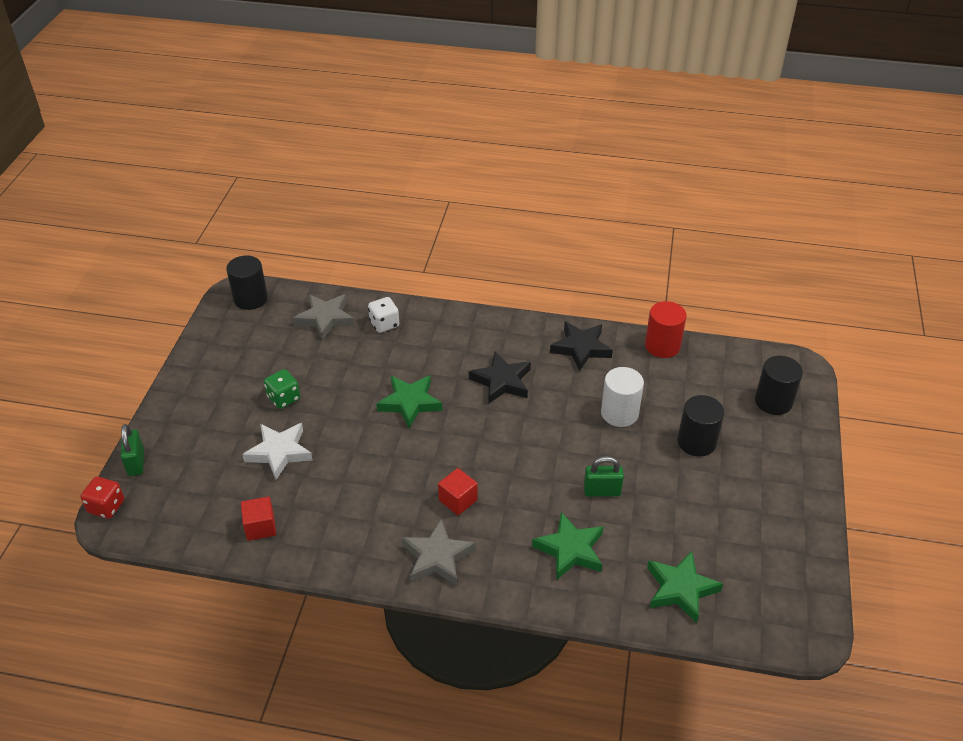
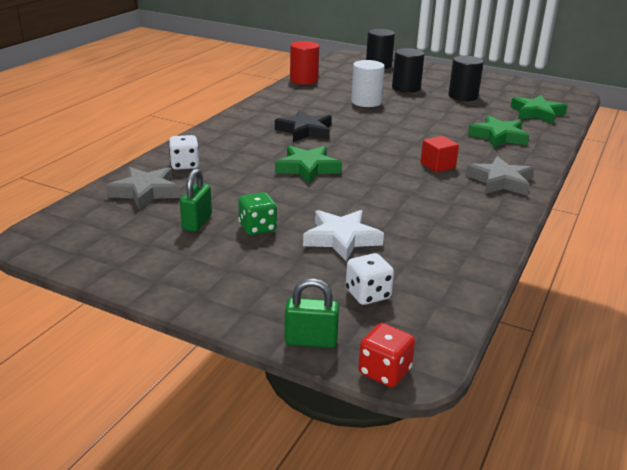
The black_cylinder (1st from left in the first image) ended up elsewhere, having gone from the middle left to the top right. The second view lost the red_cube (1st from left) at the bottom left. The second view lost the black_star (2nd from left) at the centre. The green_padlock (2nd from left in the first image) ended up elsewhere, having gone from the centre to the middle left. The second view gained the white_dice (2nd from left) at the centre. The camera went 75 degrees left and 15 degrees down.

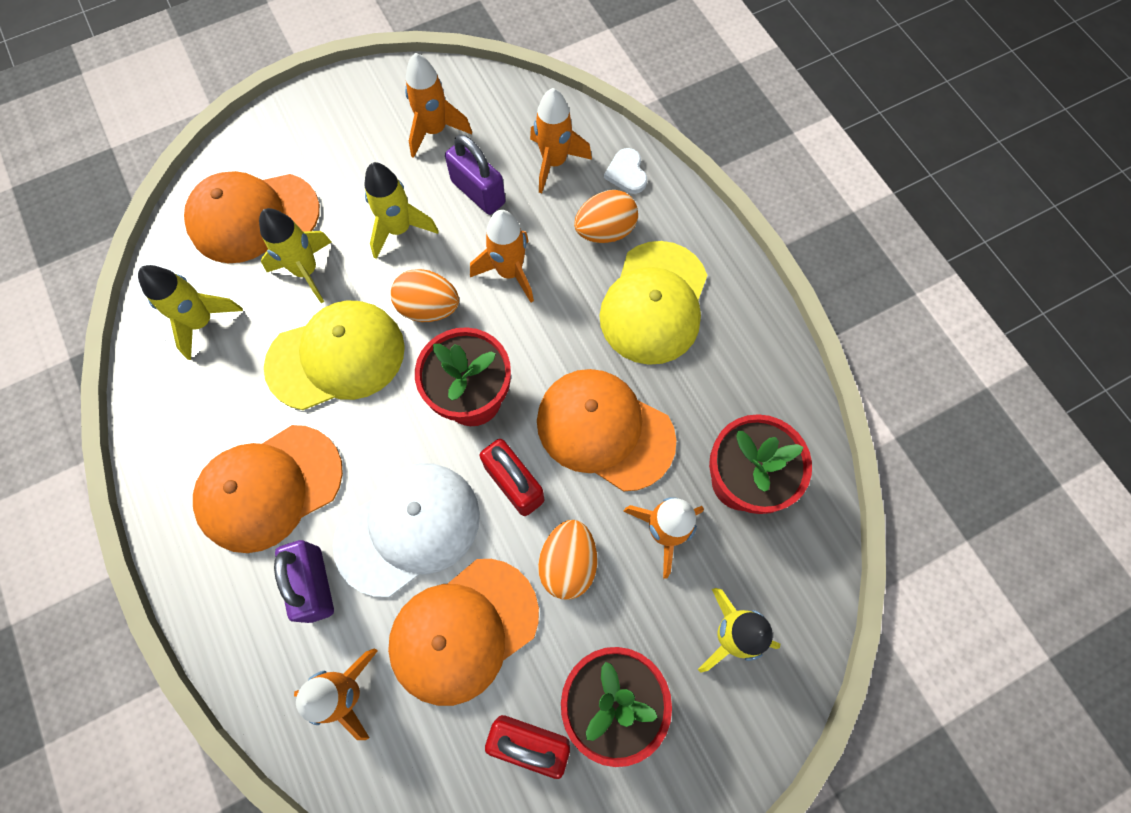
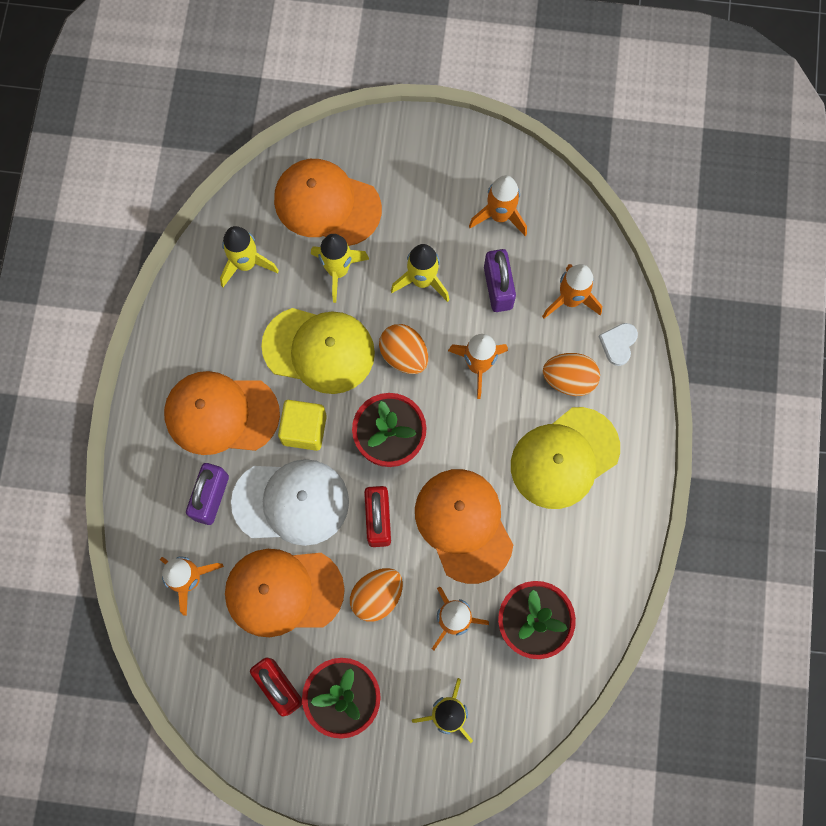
The second view gained the yellow_cube at the centre. The camera went 35 degrees right and 5 degrees up.

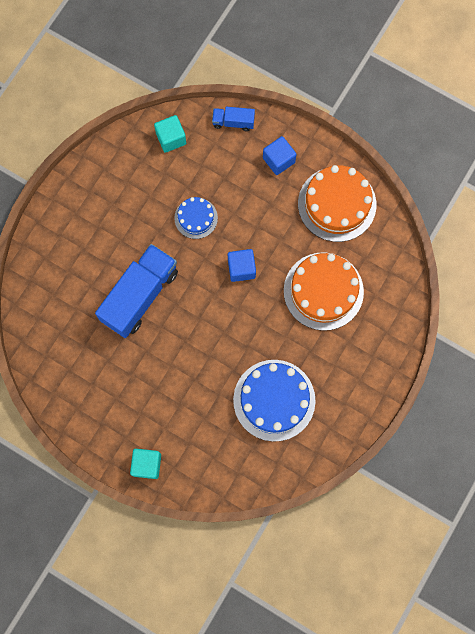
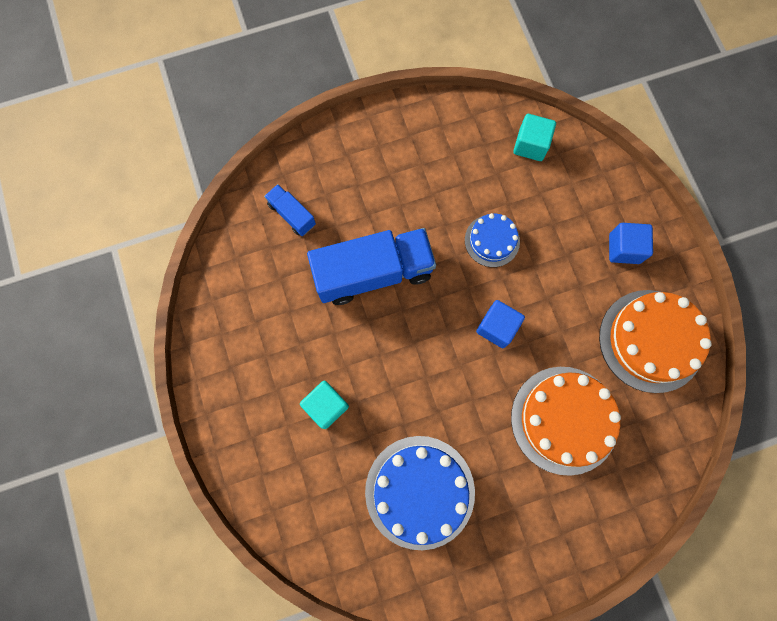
The turquoise_cube (1st from left) ended up elsewhere, having gone from the bottom left to the centre. The blue_truck (2nd from left in the first image) ended up elsewhere, having gone from the top centre to the centre. The camera went 40 degrees right and 0 degrees up.

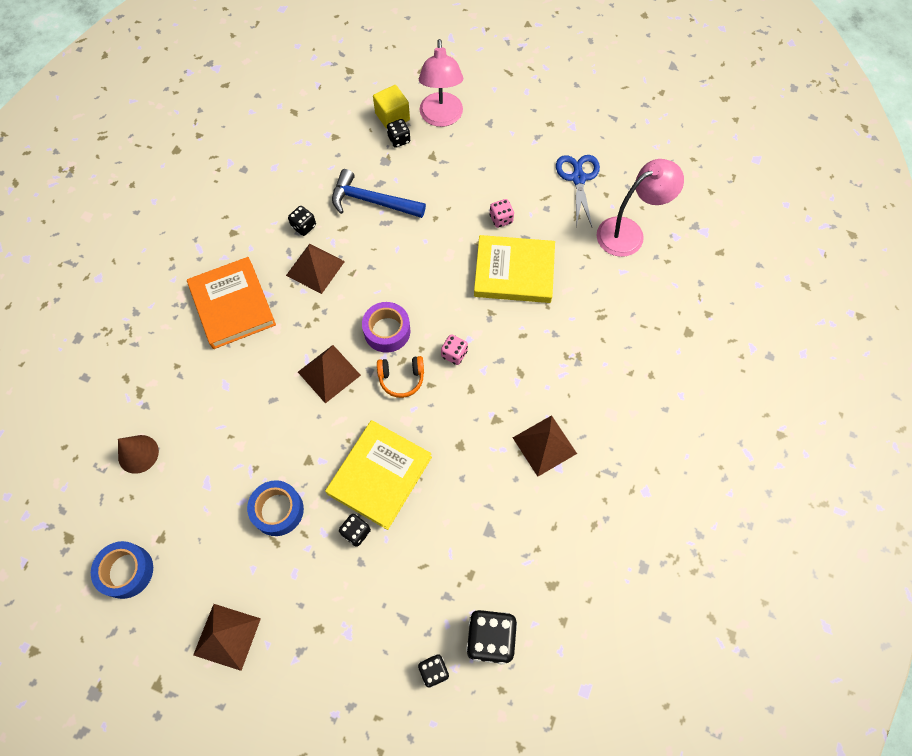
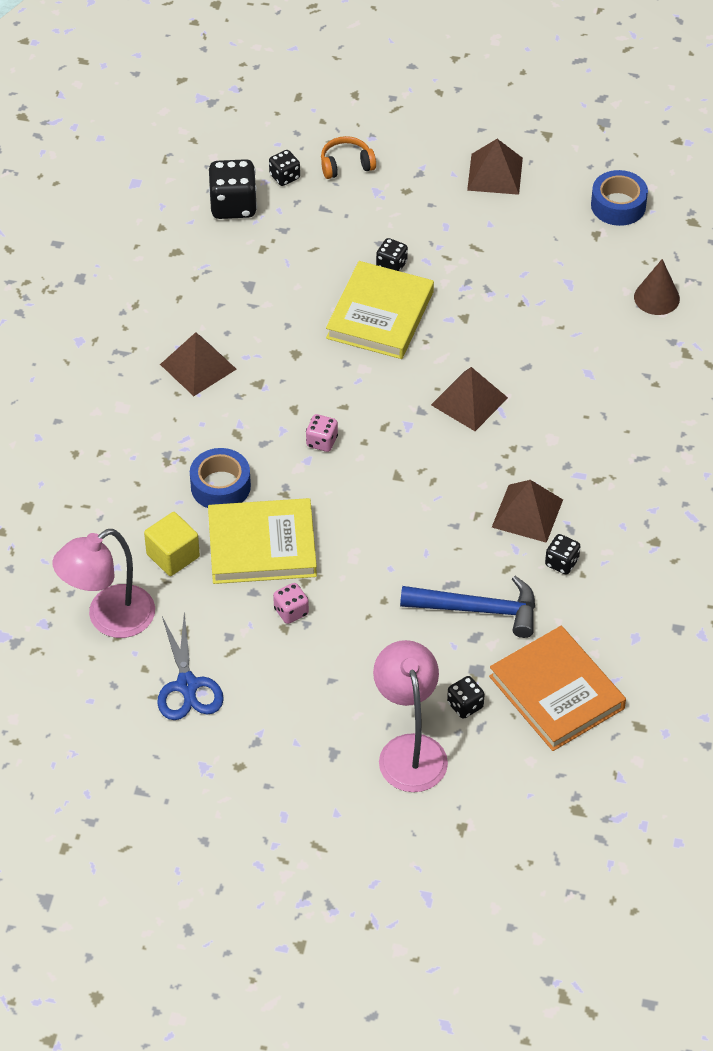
The orange_book ended up elsewhere, having gone from the middle left to the middle right. The blue_tape (2nd from left in the first image) ended up elsewhere, having gone from the bottom left to the middle left. The second view lost the purple_tape at the centre. The yellow_cube ended up elsewhere, having gone from the top centre to the middle left. The orange_headphones ended up elsewhere, having gone from the centre to the top centre. The camera went 170 degrees right and 15 degrees down.

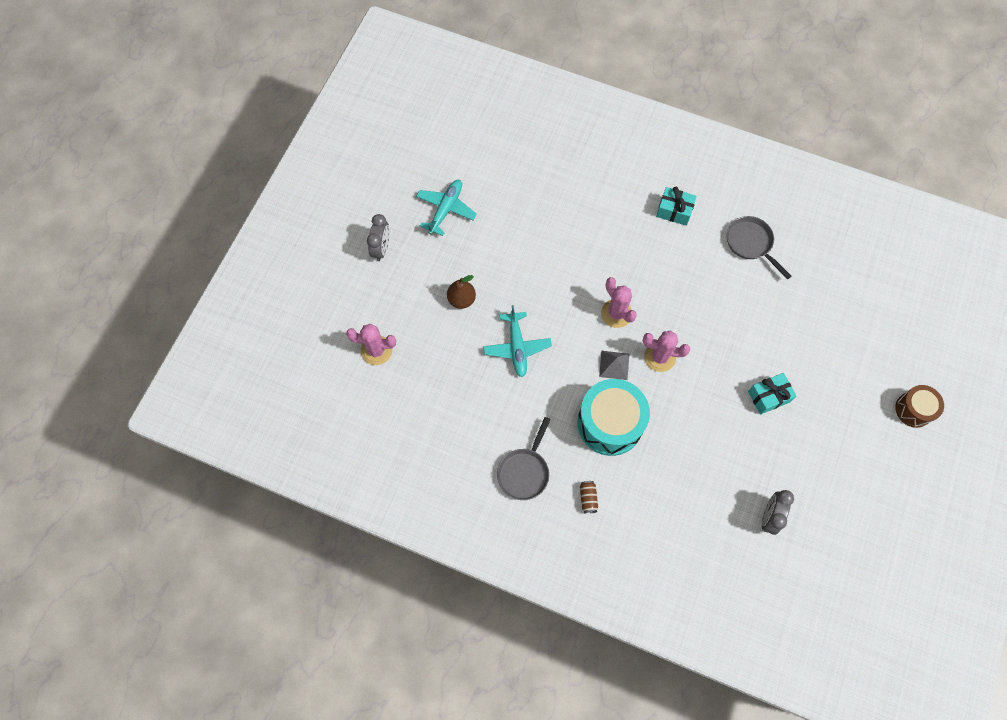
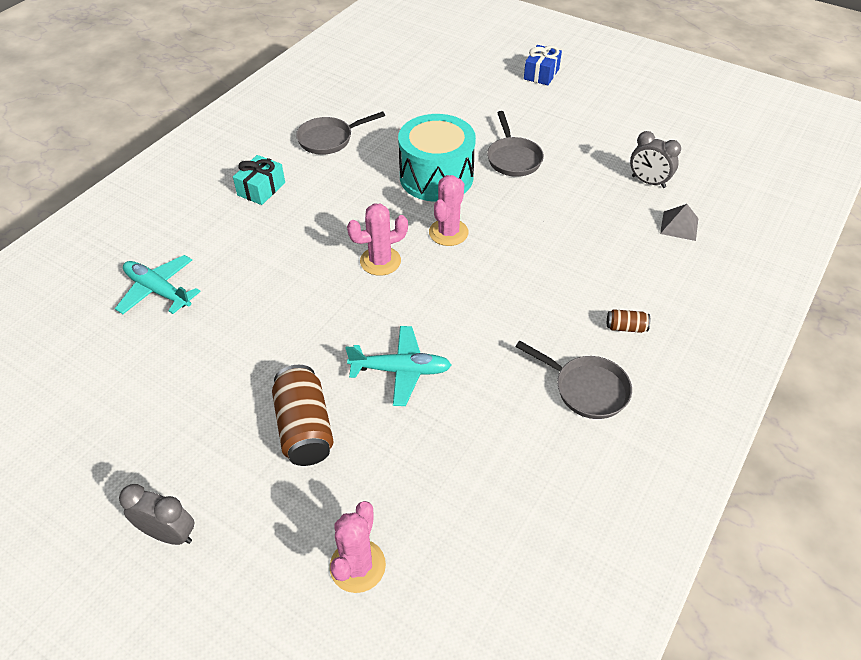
The turquoise_plane (1st from left) ended up elsewhere, having gone from the top centre to the middle left. Where the brown_pear stood at the centre, the brown_can (1st from left) came to stand at the centre. The turquoise_drum ended up elsewhere, having gone from the centre to the top centre. The grey_pyramid ended up elsewhere, having gone from the centre to the middle right. Where the turquoise_gift (2nd from left) stood at the middle right, the grey_pan (2nd from left) came to stand at the top centre. Where the brown_drum stood at the middle right, the blue_gift came to stand at the top centre. The camera went 80 degrees left and 20 degrees down.

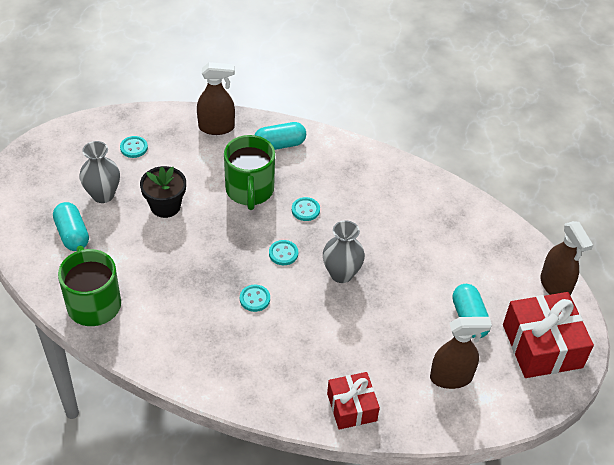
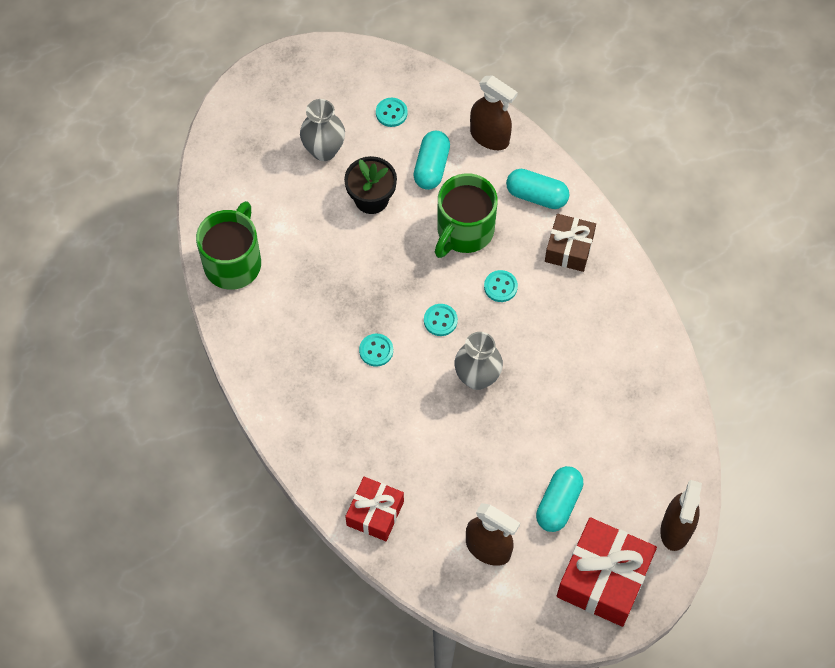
The turquoise_capsule (1st from left) ended up elsewhere, having gone from the middle left to the top centre. The second view gained the brown_gift at the middle right. The camera went 40 degrees right and 15 degrees up.

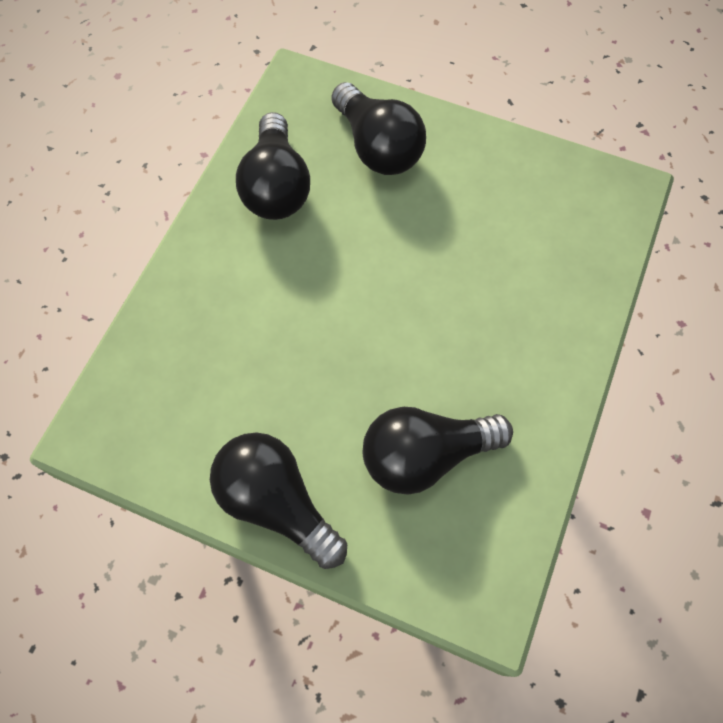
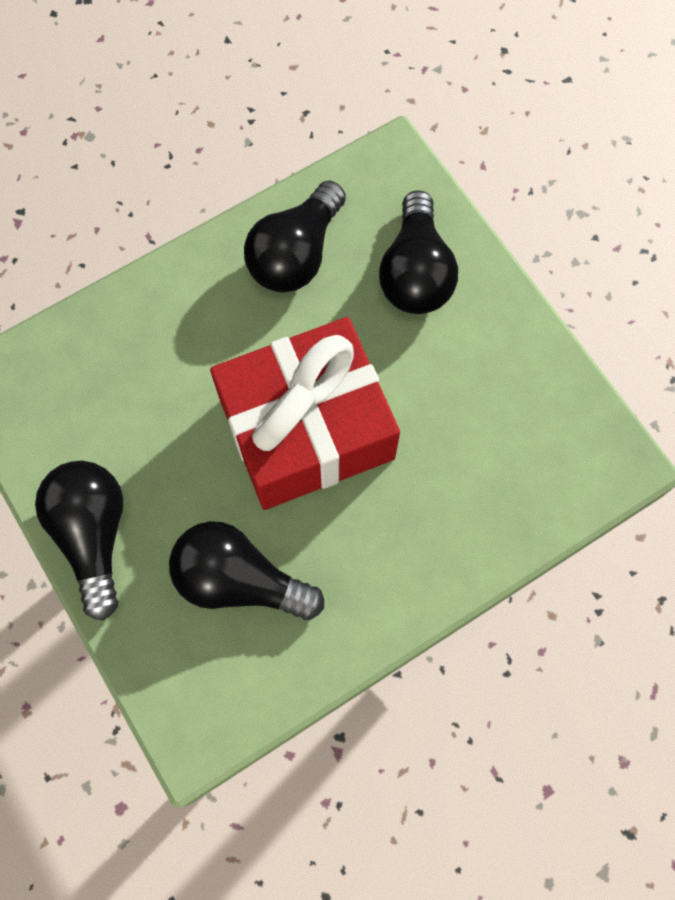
The second view gained the red_gift at the centre. The camera went 35 degrees right and 5 degrees up.

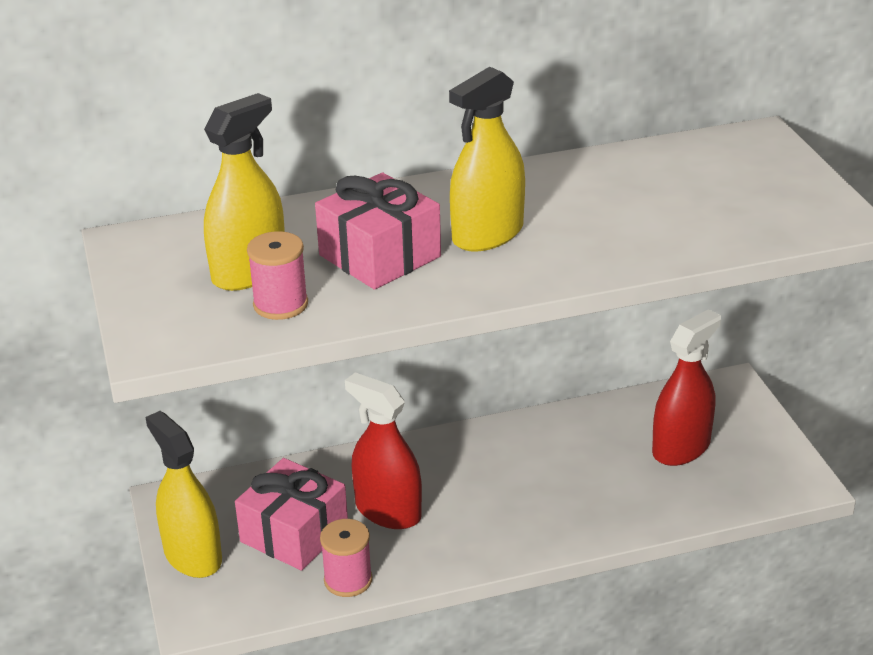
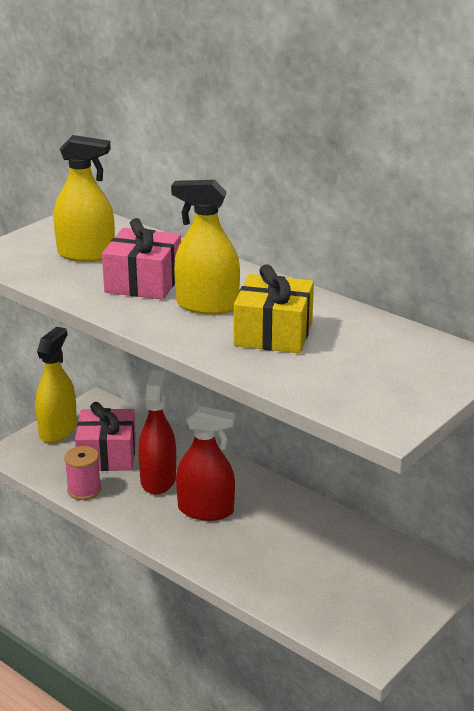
The second view lost the pink_spool (1st from left) at the middle left. The red_spray_bottle (2nd from left) ended up elsewhere, having gone from the middle right to the centre. The second view gained the yellow_gift at the centre. The camera went 55 degrees right and 5 degrees down.

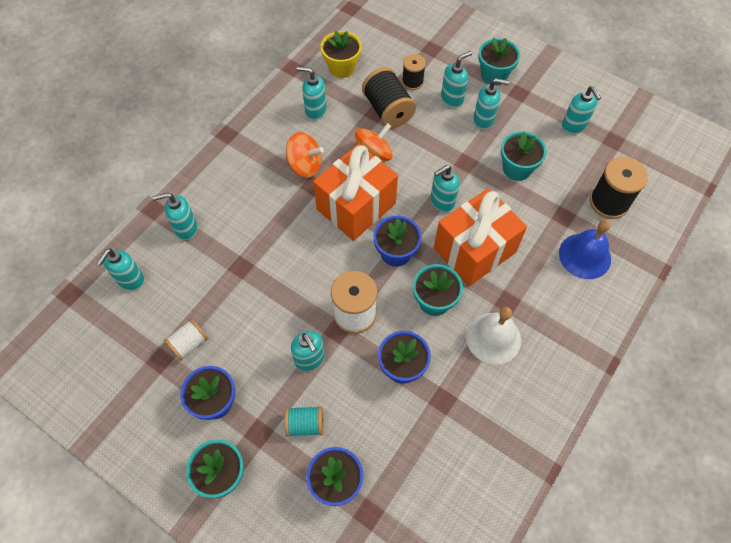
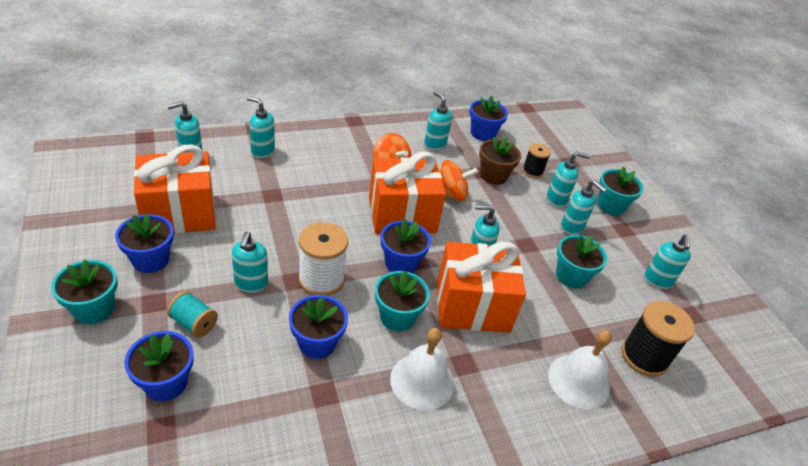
Where the white_spool (1st from left) stood at the middle left, the orange_gift (1st from left) came to stand at the middle left. What was the yellow_flower_pot at the top centre turned into the blue_flower_pot (5th from left) at the top centre. Where the black_spool (1st from left) stood at the top centre, the brown_flower_pot came to stand at the centre. What was the blue_bell at the middle right turned into the white_bell (2nd from left) at the bottom right. The camera went 30 degrees right and 20 degrees down.

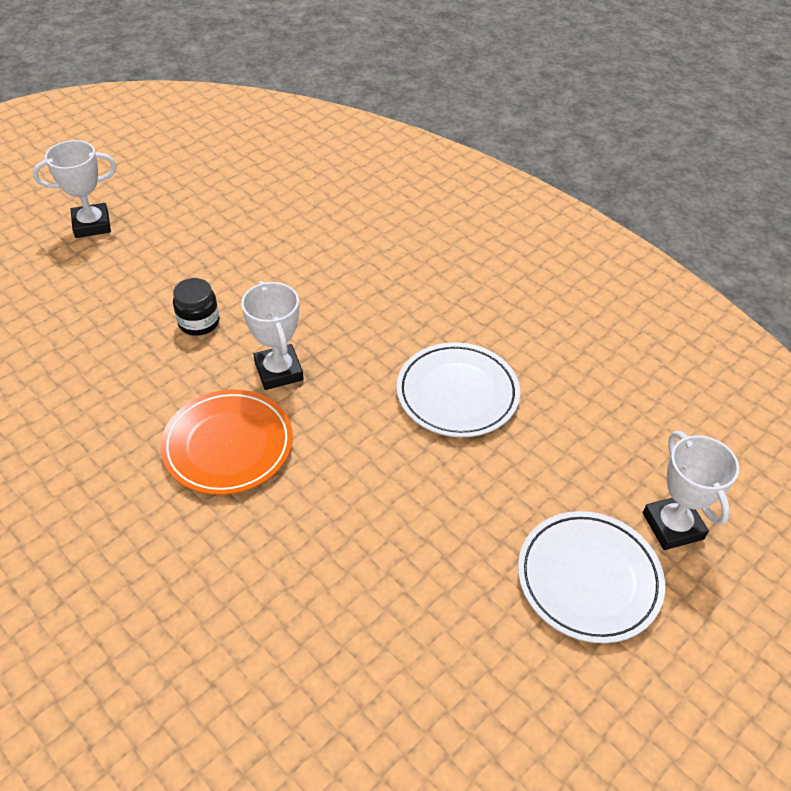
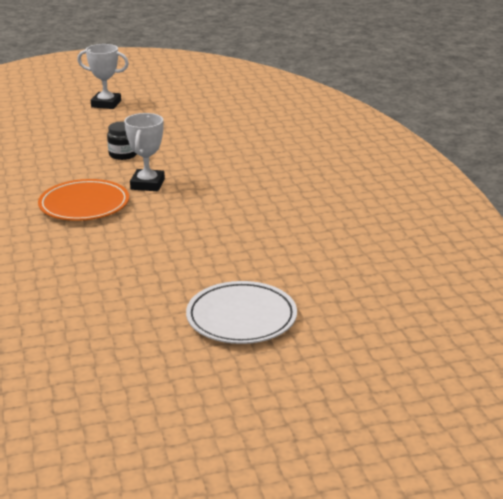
The second view lost the white_plate (1st from left) at the centre. The second view lost the white_trophy (3rd from left) at the middle right. The camera went 30 degrees right and 20 degrees down.

